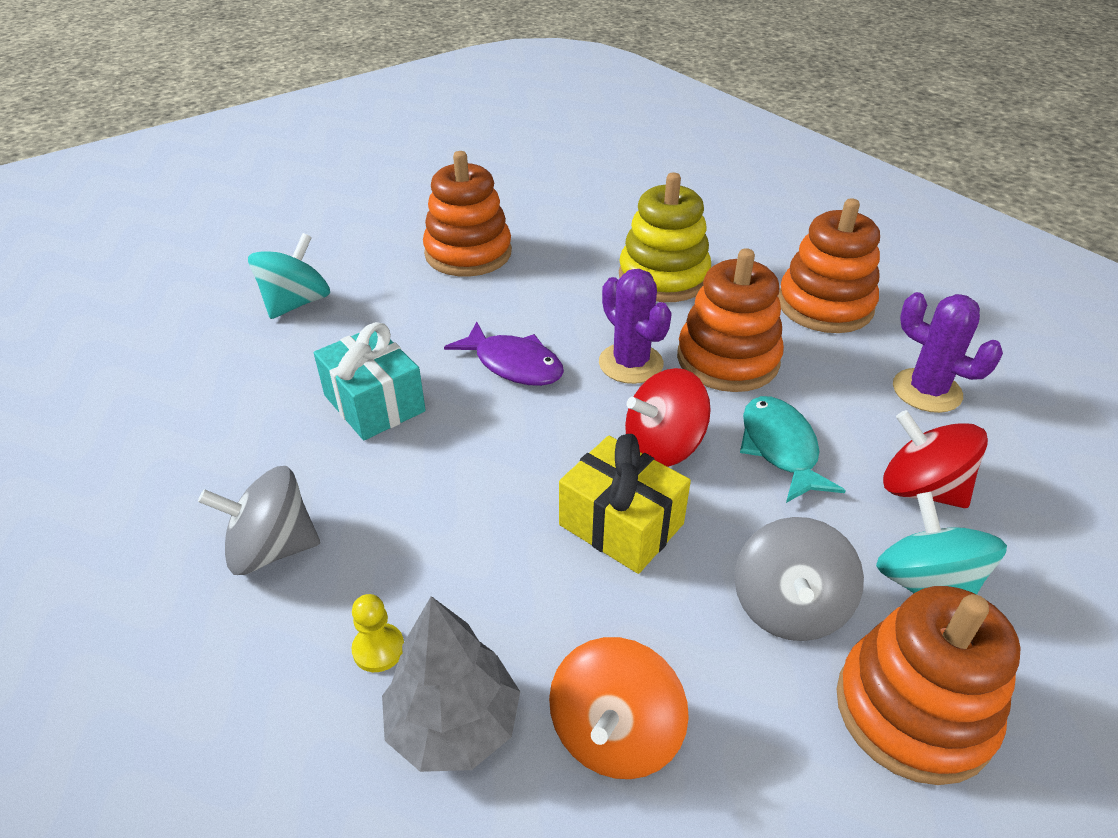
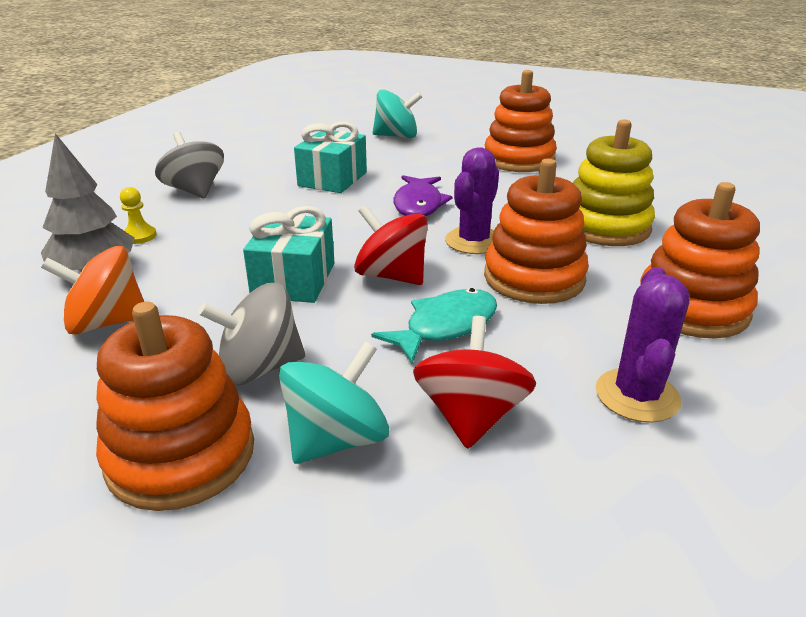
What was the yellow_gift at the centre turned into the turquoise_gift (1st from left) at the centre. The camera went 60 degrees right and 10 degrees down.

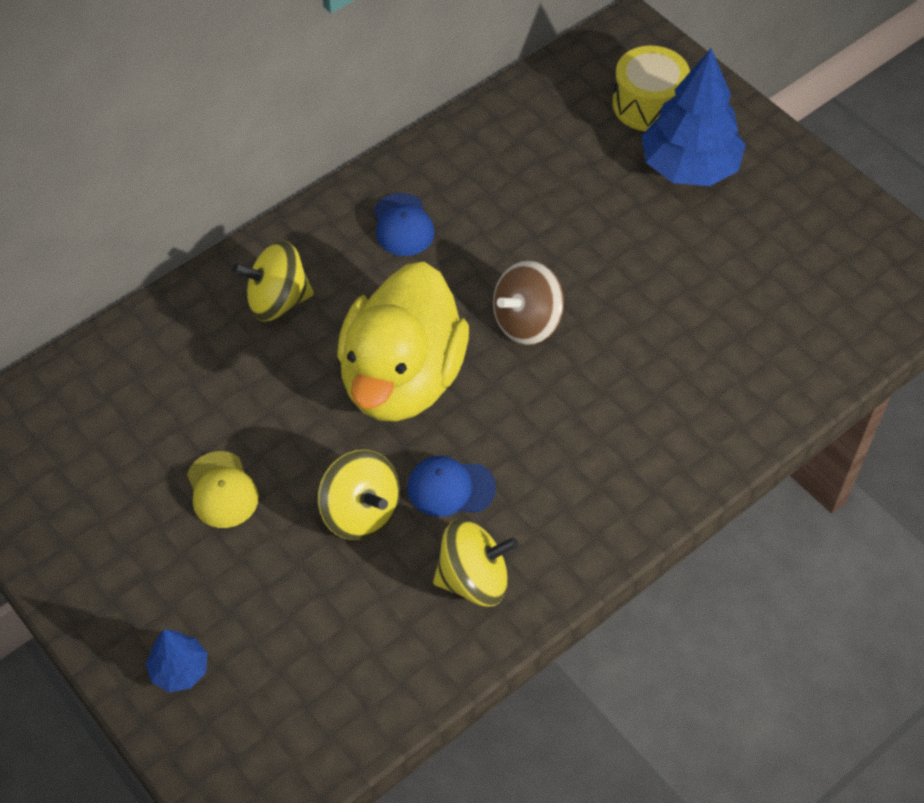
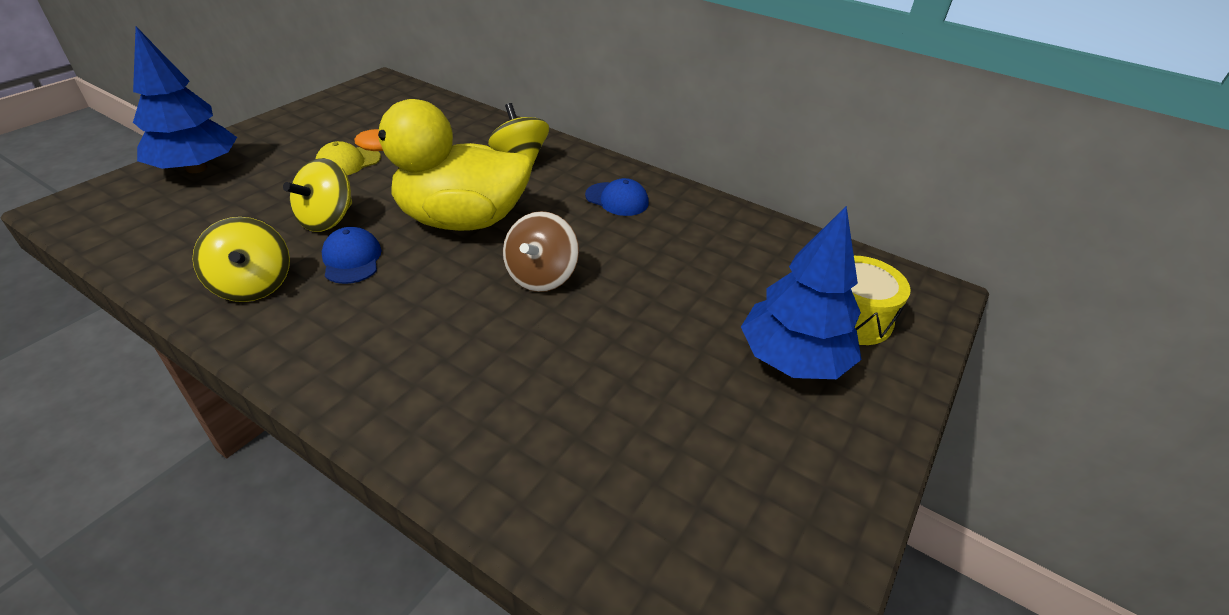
The size of the blue_tree (1st from left) at the bottom left changed by a factor of 2.06. The blue_cap (1st from left in the first image) at the top centre ended up facing another way, 120 degrees counterclockwise from before. The brown_spinning_top at the centre ended up facing another way, 105 degrees counterclockwise from before. The camera went 70 degrees right and 15 degrees down.

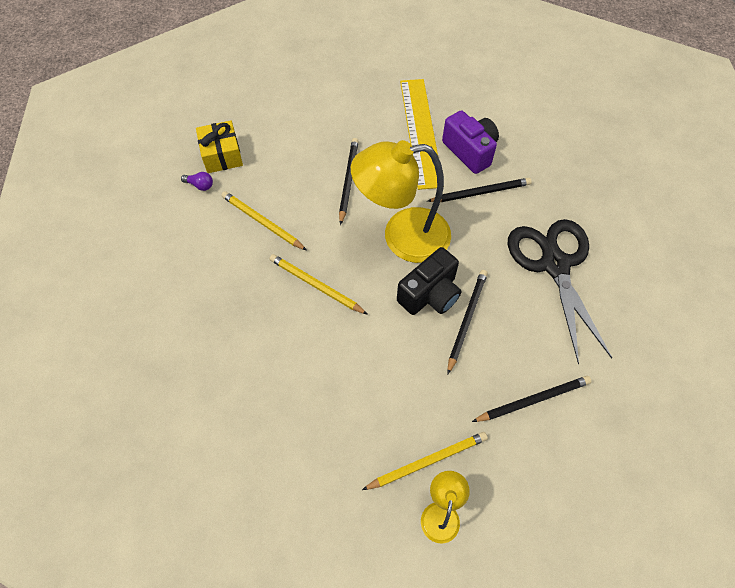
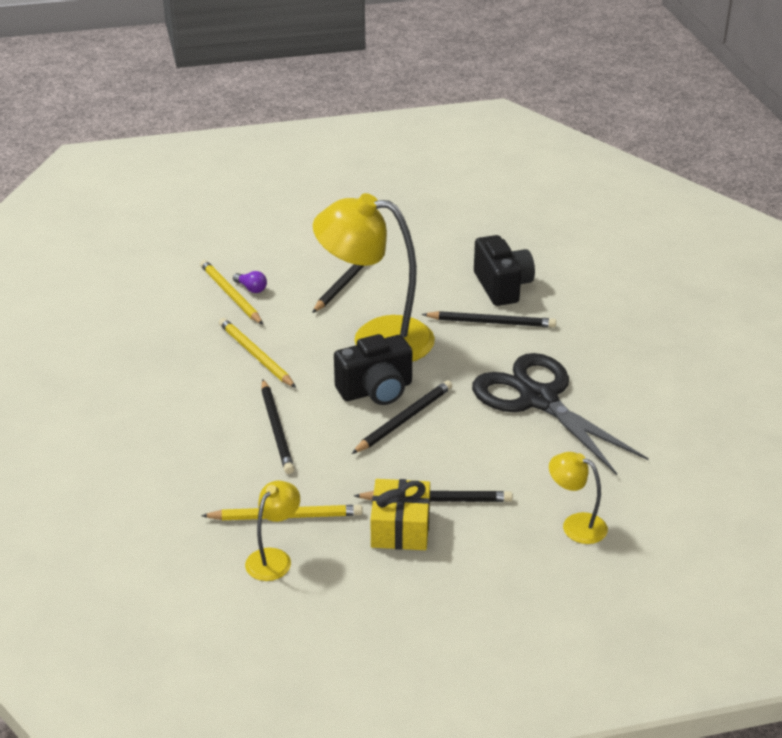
The purple_light_bulb ended up elsewhere, having gone from the top left to the middle left. The yellow_gift ended up elsewhere, having gone from the top left to the bottom centre. The second view lost the yellow_ruler at the top centre. What was the purple_camera at the top centre turned into the black_camera (2nd from left) at the centre. The black_scissors at the middle right ended up facing another way, 45 degrees counterclockwise from before. The second view gained the black_pencil (1st from left) at the centre. The second view gained the yellow_lamp (3rd from left) at the bottom right. The camera went 20 degrees right and 25 degrees down.

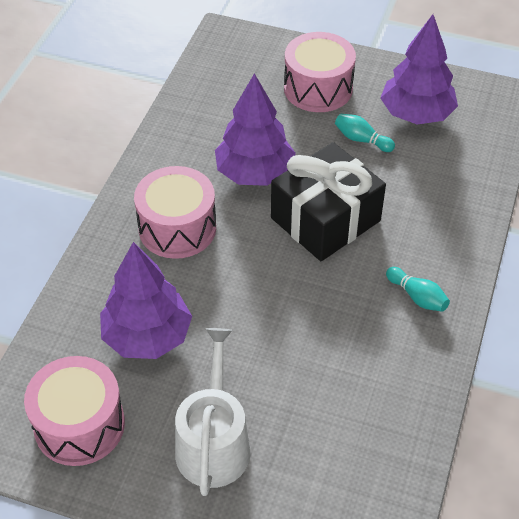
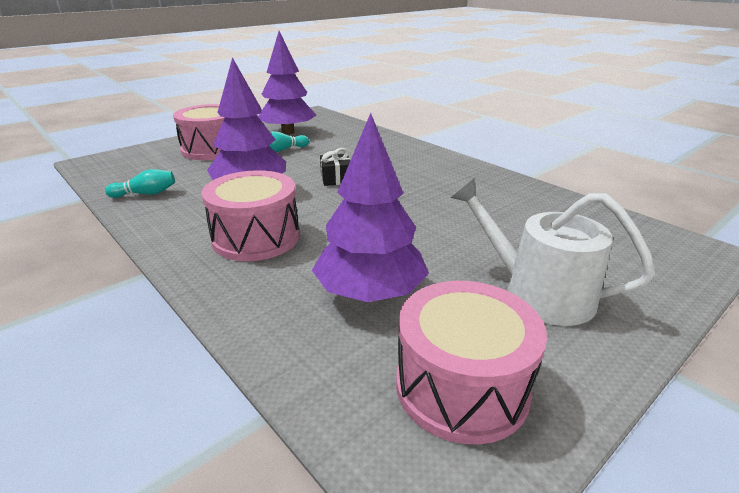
The size of the black_gift at the centre changed by a factor of 0.42. The turquoise_bowling_pin (2nd from left in the first image) ended up elsewhere, having gone from the middle right to the middle left. The camera went 60 degrees left and 20 degrees down.

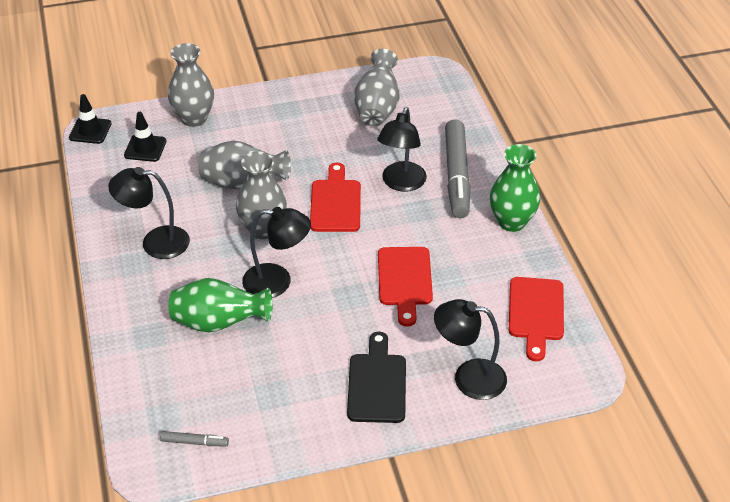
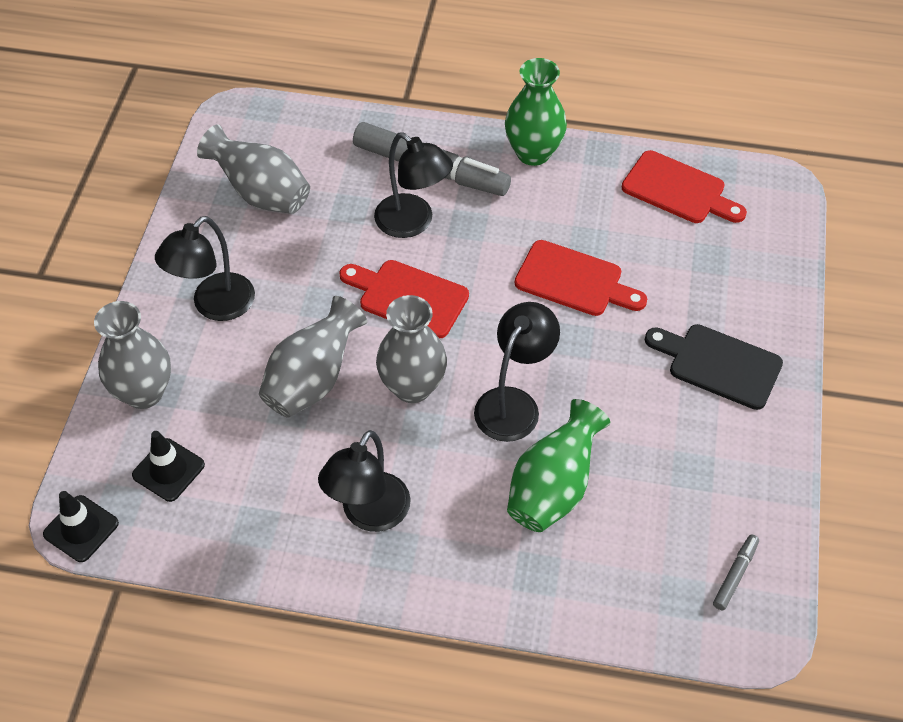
The black_lamp (4th from left in the first image) ended up elsewhere, having gone from the bottom centre to the middle left. The camera went 65 degrees left and 10 degrees up.

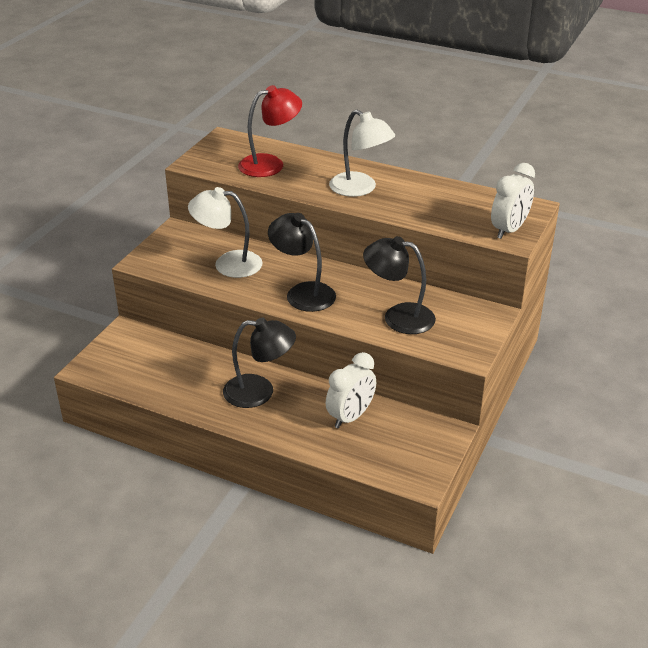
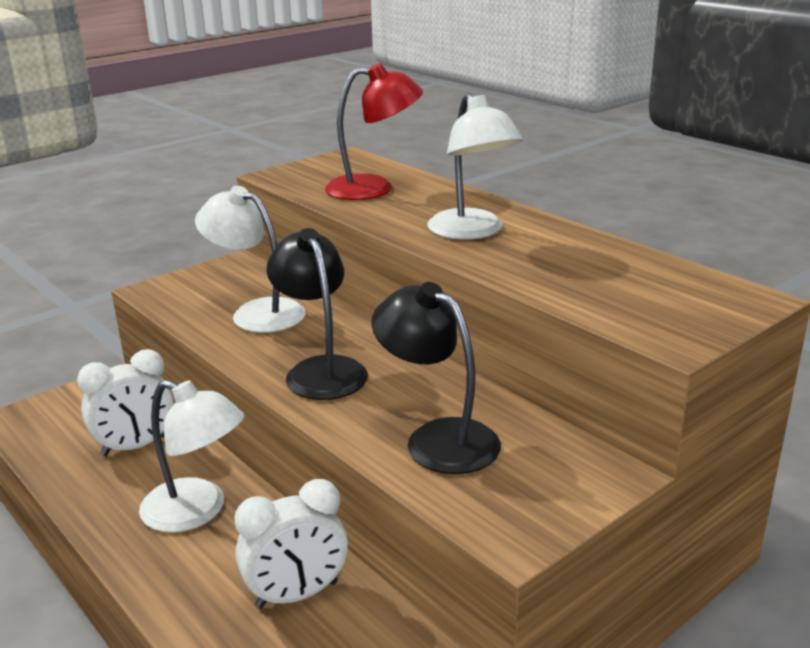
What was the black_lamp (1st from left) at the centre turned into the white_lamp (1st from left) at the bottom left. The white_clock (2nd from left in the first image) ended up elsewhere, having gone from the top right to the middle left. The camera went 25 degrees right and 10 degrees down.

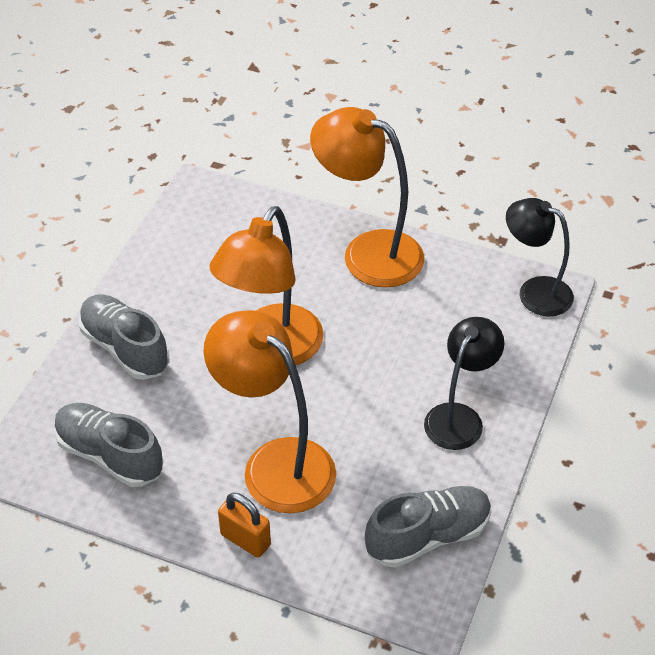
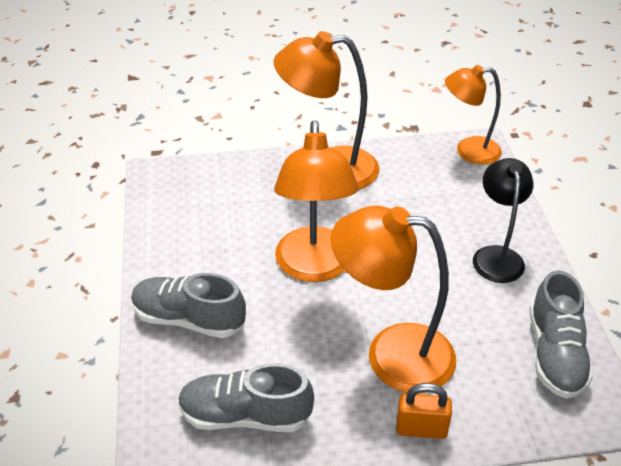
The grey_shoe (3rd from left) at the bottom centre ended up facing another way, 150 degrees clockwise from before. What was the black_lamp (2nd from left) at the middle right turned into the orange_lamp (4th from left) at the top right. The camera went 30 degrees left and 5 degrees down.

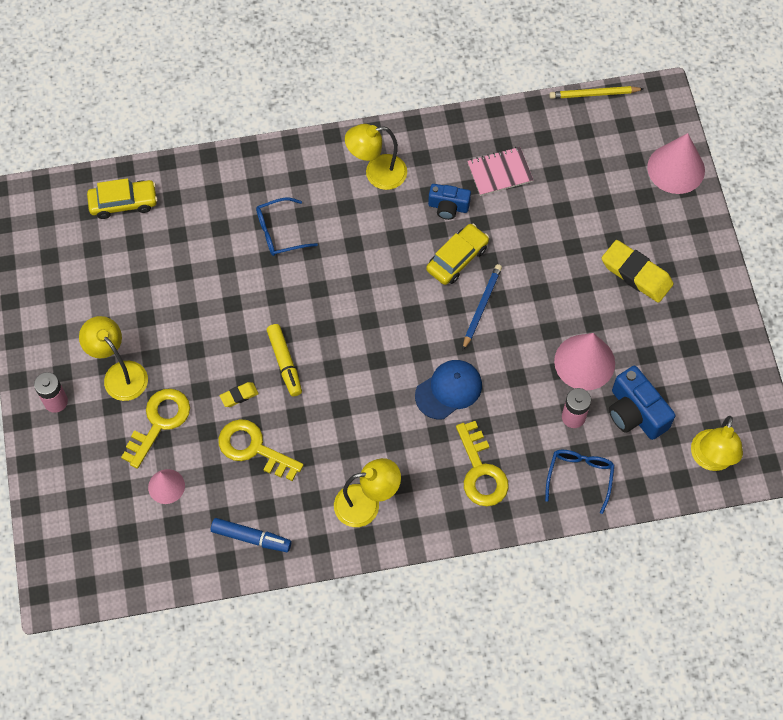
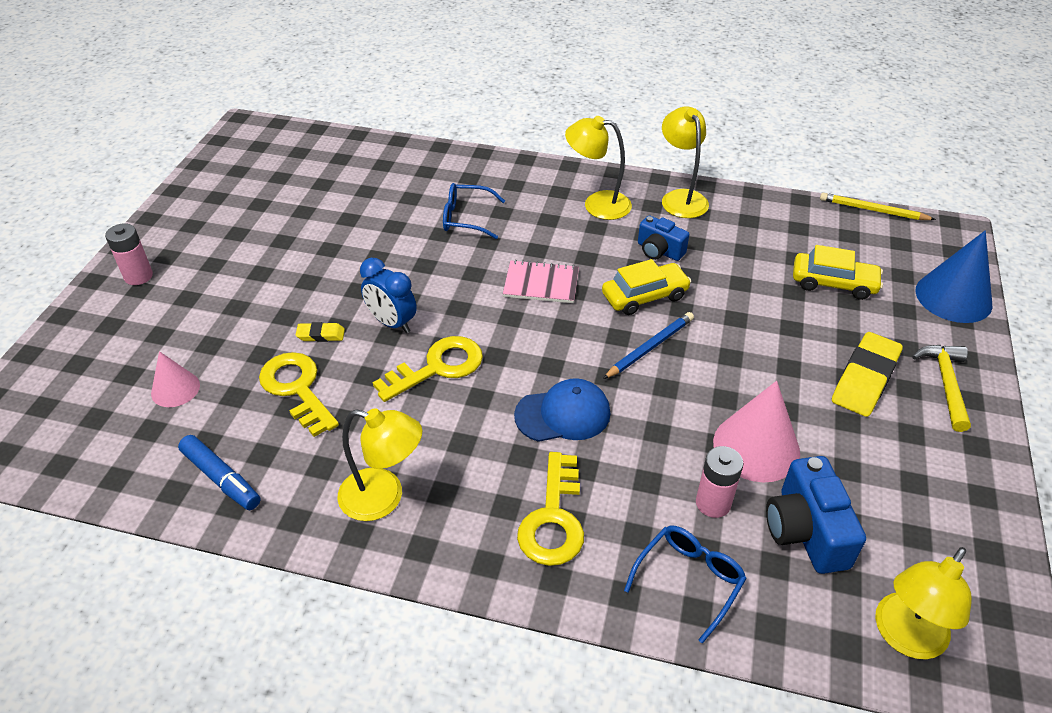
The yellow_lamp (1st from left in the first image) ended up elsewhere, having gone from the middle left to the top centre. The yellow_car (1st from left in the first image) ended up elsewhere, having gone from the top left to the middle right. The yellow_key (1st from left in the first image) ended up elsewhere, having gone from the middle left to the centre. Where the yellow_marker stood at the centre, the blue_clock came to stand at the centre. The pink_notebook ended up elsewhere, having gone from the top centre to the centre. The yellow_eraser (2nd from left) at the middle right ended up facing another way, 60 degrees clockwise from before. What was the pink_cone (3rd from left) at the top right turned into the blue_cone at the middle right. The second view gained the yellow_hammer at the middle right. The camera went 25 degrees right and 20 degrees down.

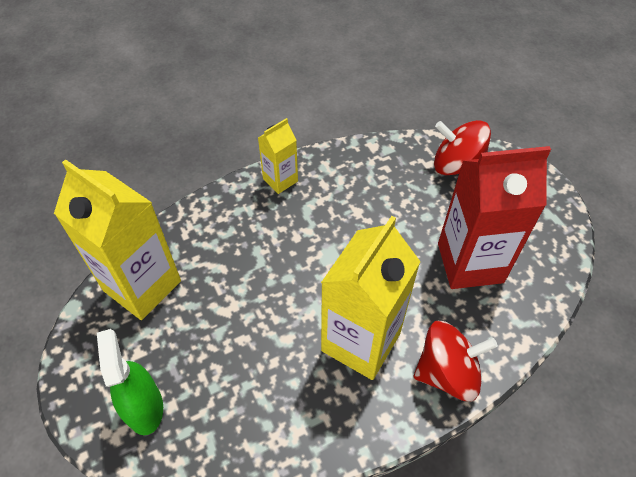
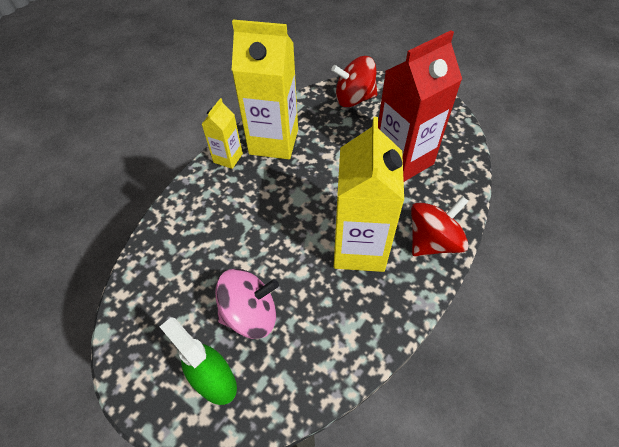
The yellow_carton (1st from left in the first image) ended up elsewhere, having gone from the middle left to the top centre. The second view gained the pink_spinning_top at the bottom centre. The camera went 25 degrees left and 0 degrees up.

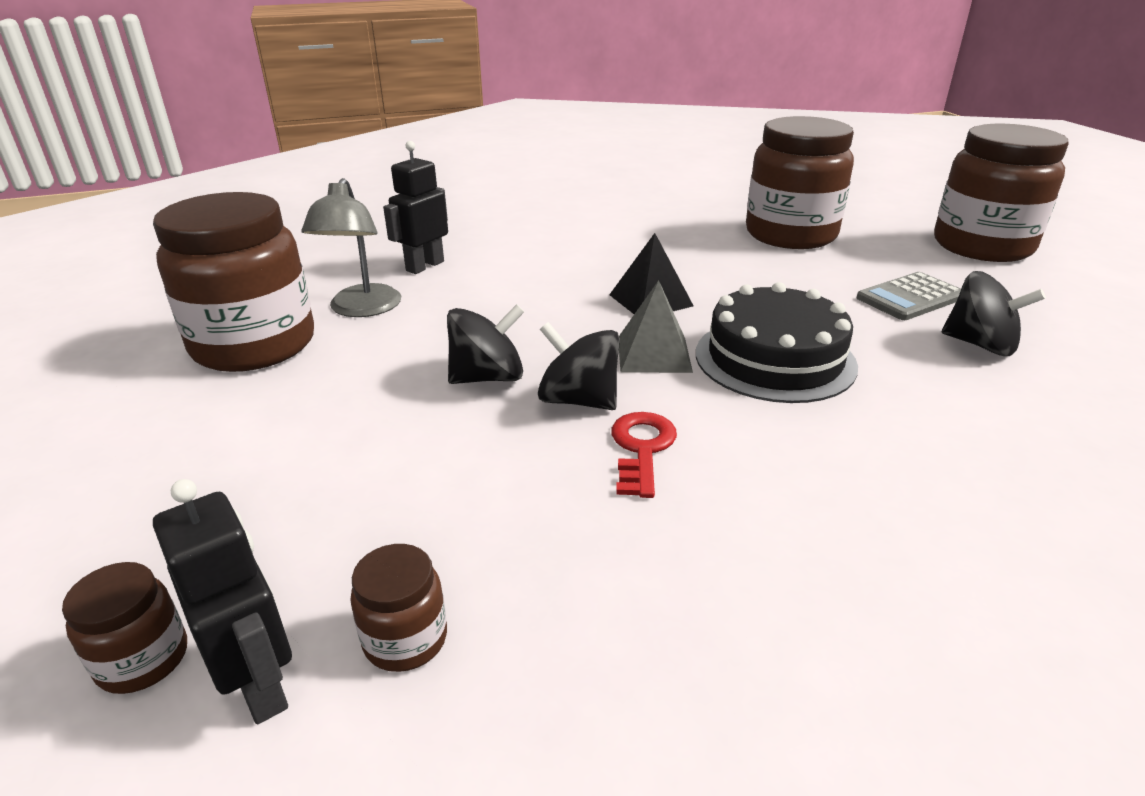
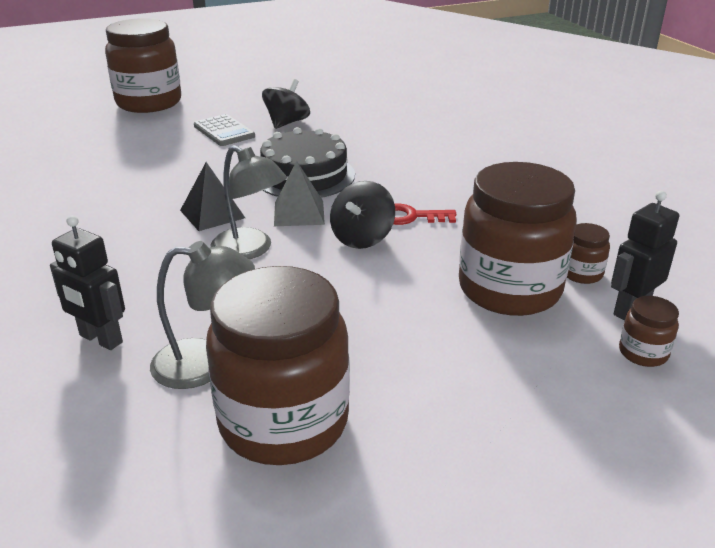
The second view lost the black_spinning_top (1st from left) at the centre. The brown_jar (4th from left in the first image) ended up elsewhere, having gone from the top right to the middle right. The second view gained the grey_lamp (2nd from left) at the centre. The camera went 95 degrees left and 0 degrees up.

